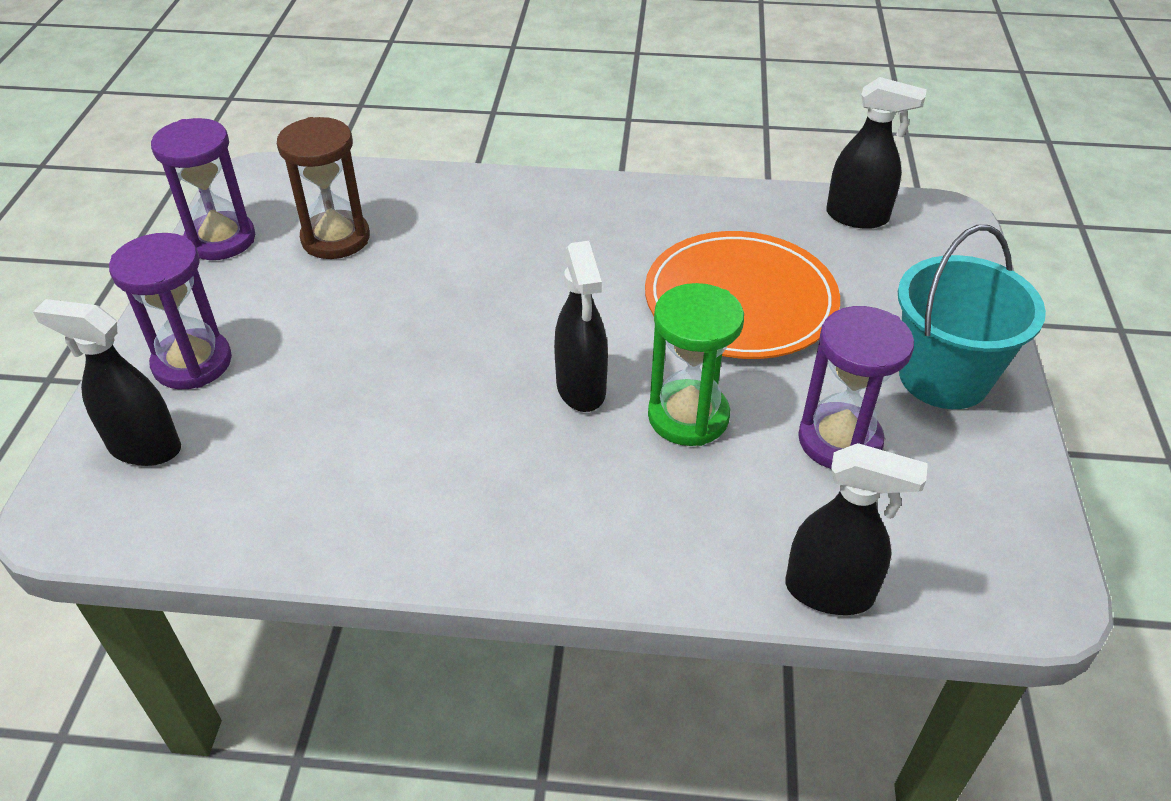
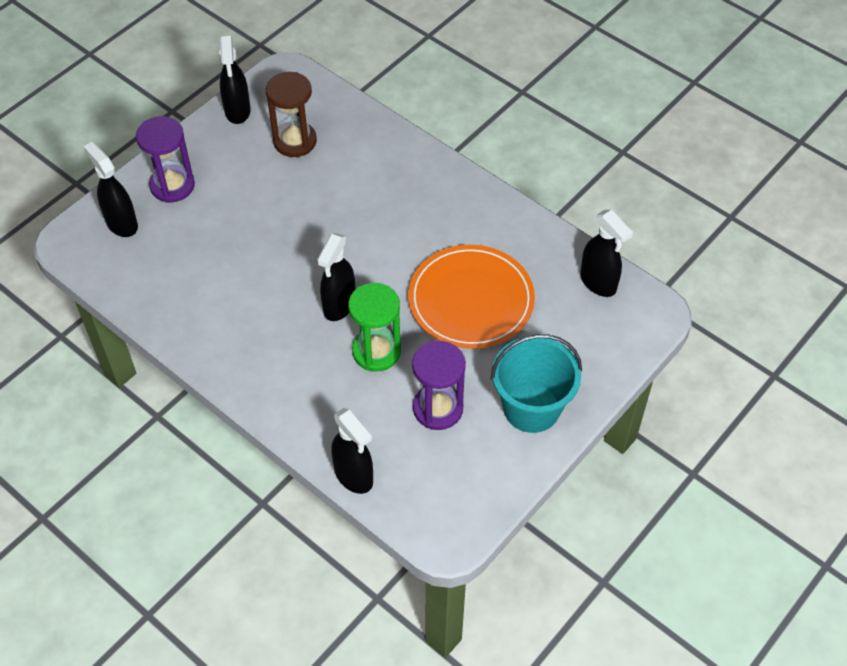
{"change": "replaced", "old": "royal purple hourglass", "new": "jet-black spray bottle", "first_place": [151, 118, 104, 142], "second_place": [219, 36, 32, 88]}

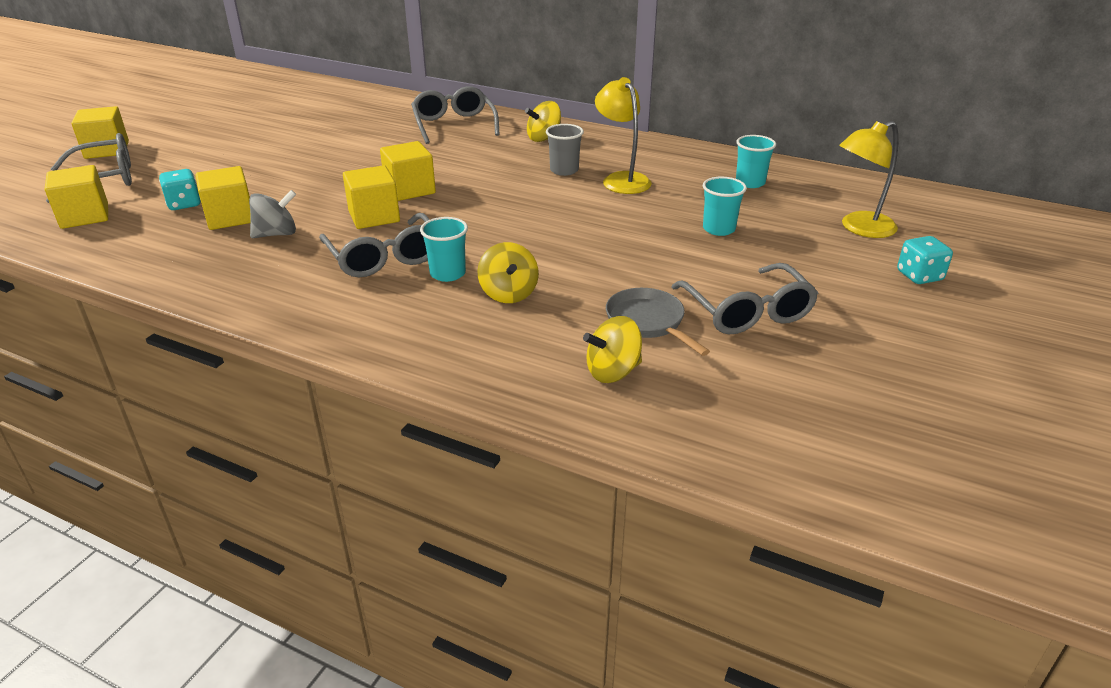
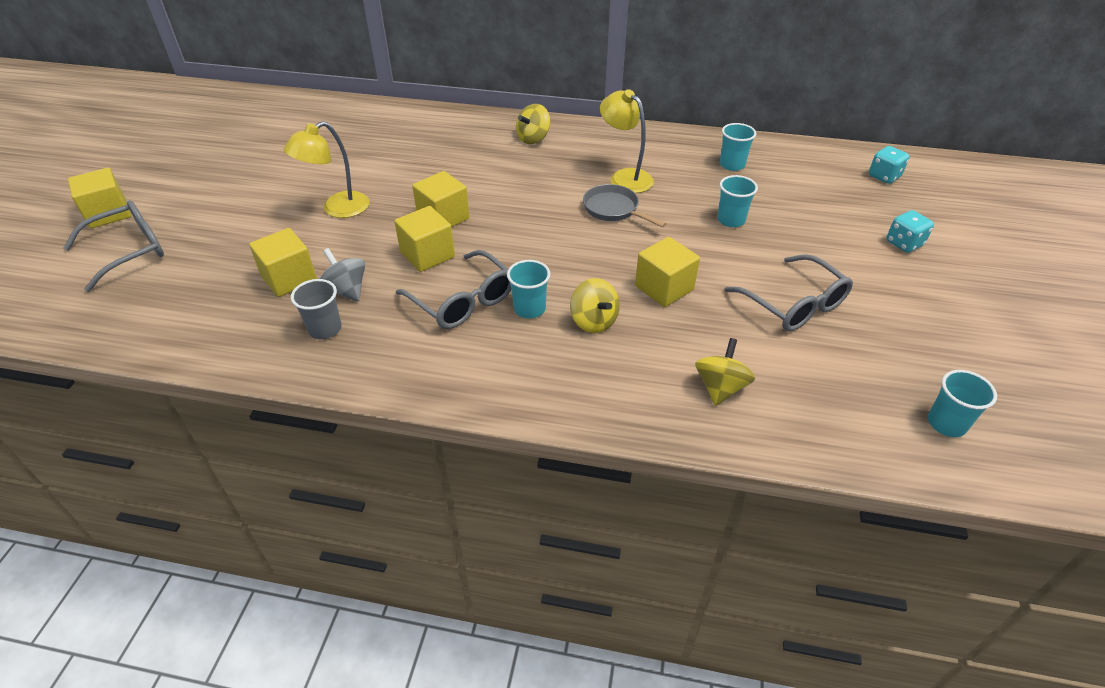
{"change": "removed", "old": "gray spectacles", "first_place": [411, 86, 89, 58]}
{"change": "moved", "old": "yellow lamp", "first_place": [839, 121, 59, 117], "second_place": [283, 121, 87, 97]}
{"change": "moved", "old": "gray beaker", "first_place": [546, 124, 38, 52], "second_place": [291, 279, 51, 60]}
{"change": "moved", "old": "yellow block", "first_place": [45, 165, 63, 64], "second_place": [635, 237, 65, 70]}
{"change": "moved", "old": "aqua dice", "first_place": [159, 169, 41, 41], "second_place": [869, 146, 41, 38]}
{"change": "turned", "old": "gray whirligig", "first_place": [249, 190, 47, 48], "second_place": [320, 248, 45, 53], "degrees": -90}
{"change": "moved", "old": "gray frying pan", "first_place": [606, 288, 104, 68], "second_place": [583, 184, 84, 43]}
{"change": "turned", "old": "yellow whirligig", "first_place": [583, 316, 59, 67], "second_place": [695, 338, 60, 68], "degrees": 150}
{"change": "added", "new": "aqua beaker", "second_place": [928, 370, 69, 67]}

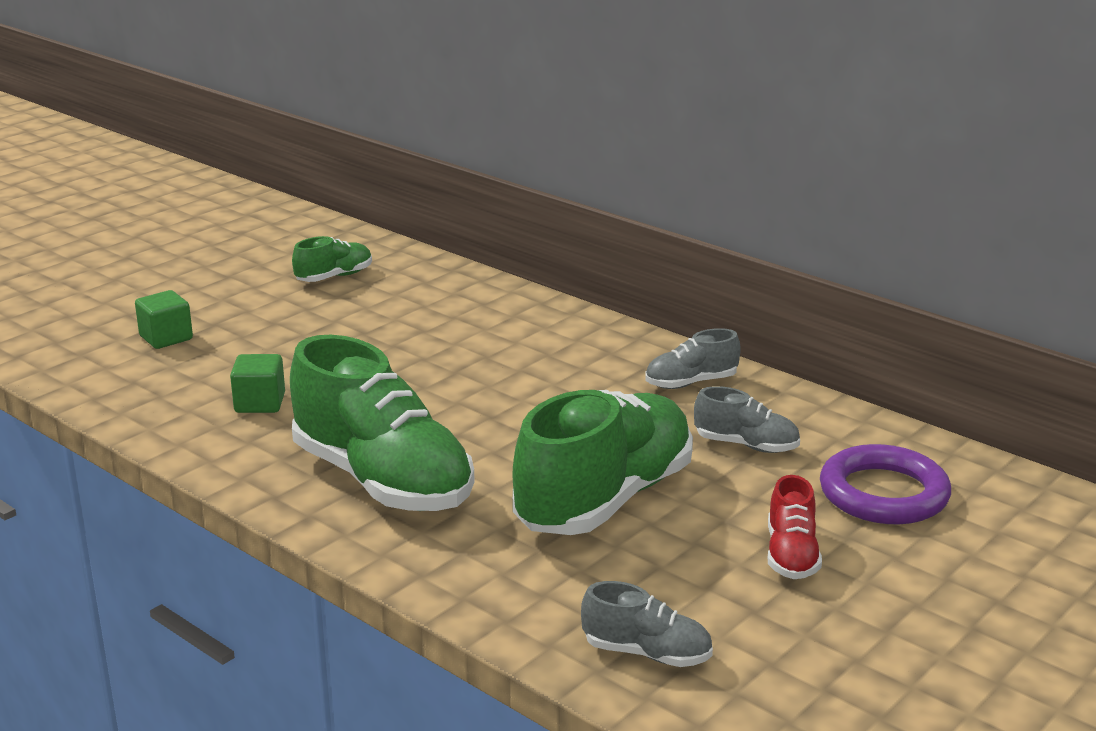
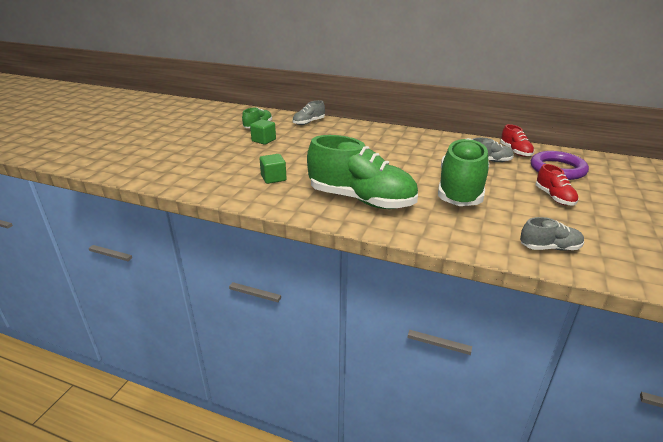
{"change": "moved", "old": "green block", "first_place": [135, 290, 58, 59], "second_place": [250, 119, 26, 26]}
{"change": "moved", "old": "gray shoe", "first_place": [645, 328, 96, 61], "second_place": [292, 100, 33, 25]}
{"change": "added", "new": "red shoe", "second_place": [500, 124, 34, 33]}

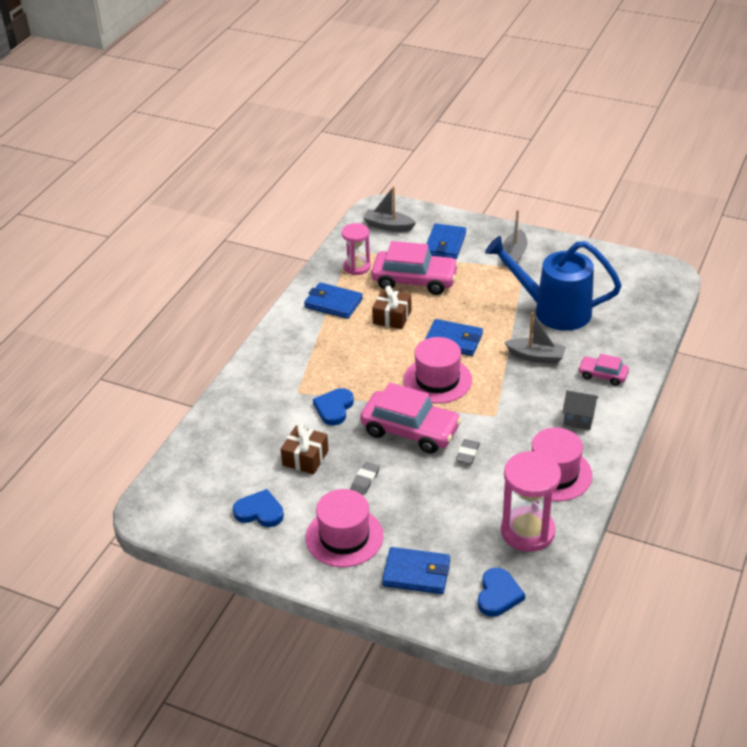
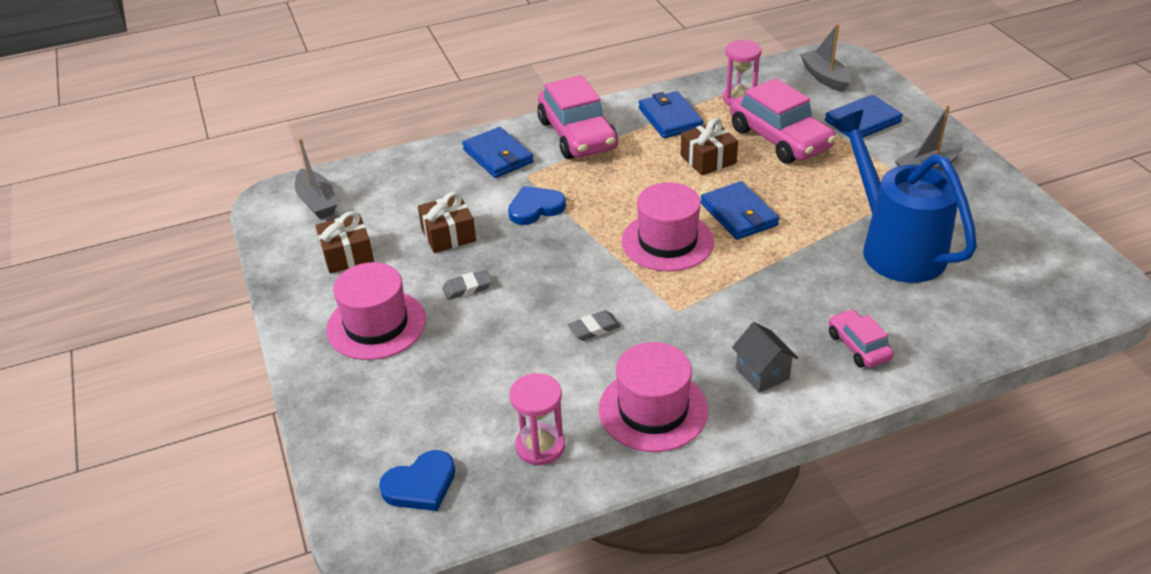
{"change": "moved", "old": "gray toy boat", "first_place": [504, 312, 62, 52], "second_place": [295, 138, 42, 81]}
{"change": "moved", "old": "pink toy car", "first_place": [360, 383, 102, 71], "second_place": [537, 75, 81, 84]}
{"change": "resized", "old": "pink hourglass", "first_place": [501, 451, 60, 101], "second_place": [510, 373, 55, 93], "factor": 0.64}
{"change": "replaced", "old": "royal blue love heart", "new": "dark brown wrapped gift", "first_place": [233, 489, 51, 38], "second_place": [315, 211, 59, 63]}
{"change": "moved", "old": "royal blue wallet", "first_place": [382, 547, 68, 47], "second_place": [462, 127, 72, 51]}

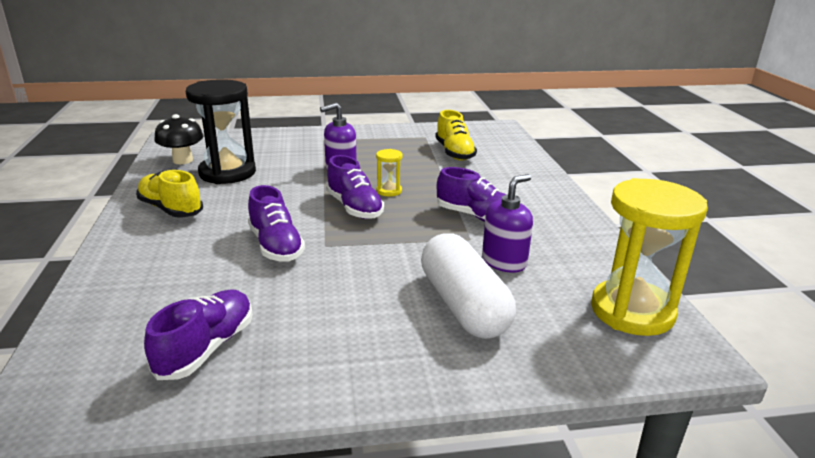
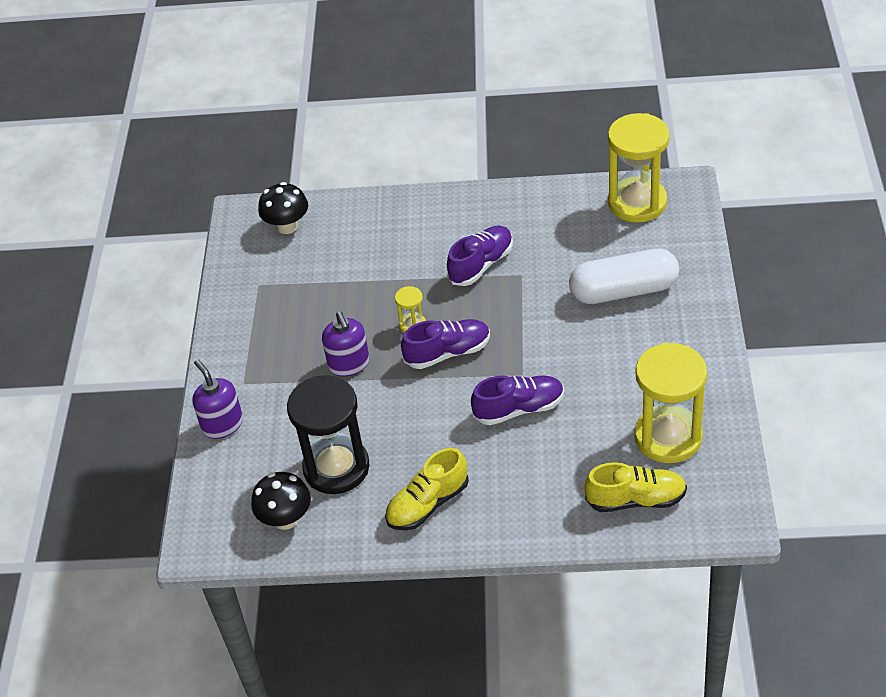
{"change": "moved", "old": "yellow shoe", "first_place": [435, 110, 42, 51], "second_place": [585, 462, 102, 50]}
{"change": "moved", "old": "royal purple soap dispenser", "first_place": [482, 174, 51, 99], "second_place": [192, 359, 51, 80]}
{"change": "replaced", "old": "royal purple shoe", "new": "yellow hourglass", "first_place": [144, 289, 109, 91], "second_place": [634, 343, 73, 120]}
{"change": "added", "new": "jet-black mushroom", "second_place": [258, 182, 50, 52]}

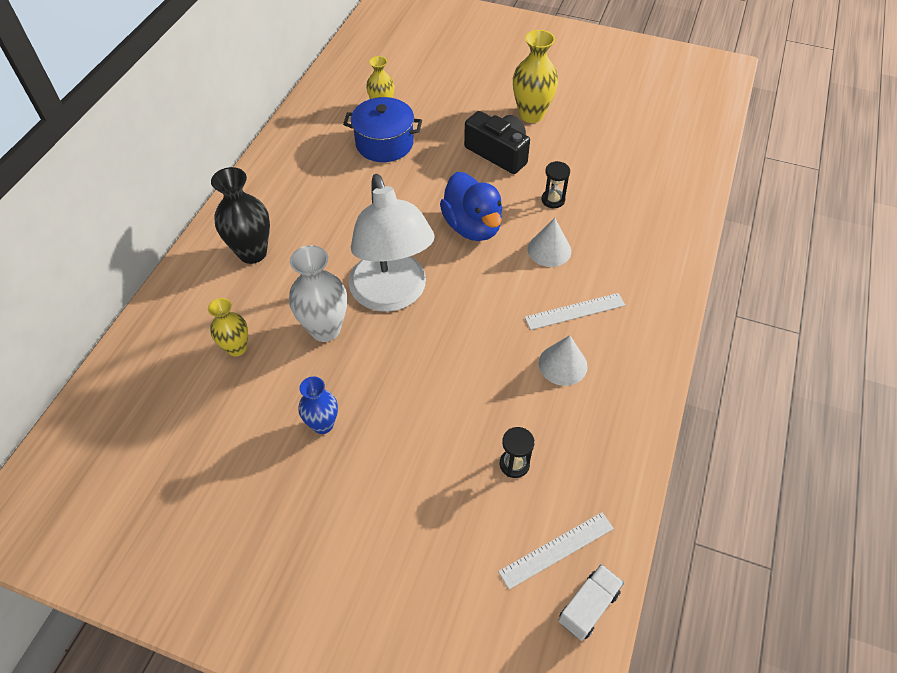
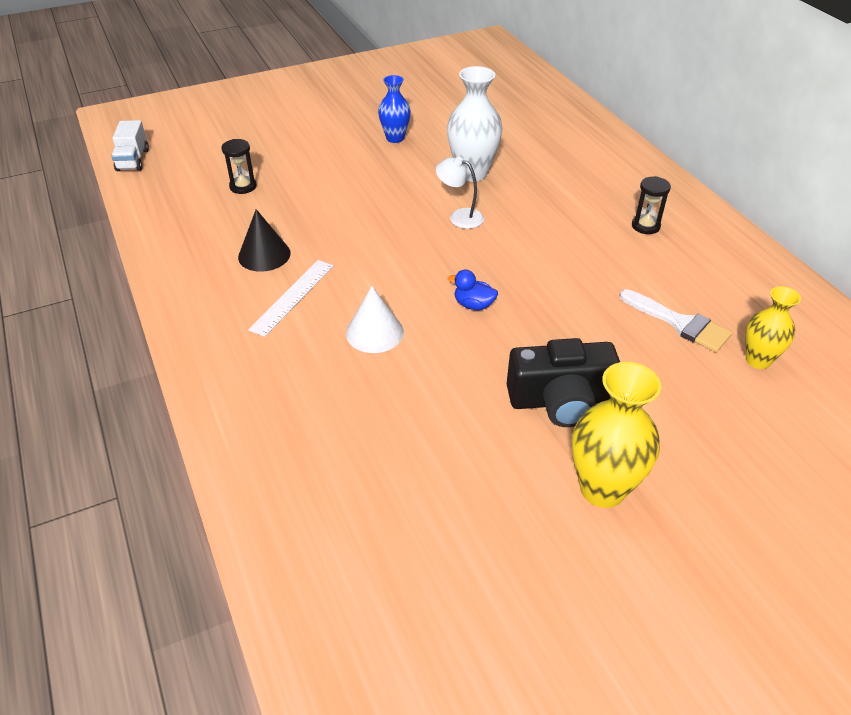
{"change": "replaced", "old": "royal blue cooking pot", "new": "white paint brush", "first_place": [343, 97, 79, 65], "second_place": [619, 289, 113, 63]}
{"change": "moved", "old": "jet-black hourglass", "first_place": [542, 161, 28, 47], "second_place": [632, 176, 39, 58]}
{"change": "removed", "old": "jet-black flower vase", "first_place": [211, 167, 59, 97]}
{"change": "resized", "old": "royal blue toy duck", "first_place": [440, 172, 62, 69], "second_place": [448, 269, 50, 41], "factor": 0.44}
{"change": "resized", "old": "white lamp", "first_place": [349, 174, 86, 138], "second_place": [436, 156, 48, 73], "factor": 0.41}
{"change": "removed", "old": "yellow flower vase", "first_place": [208, 298, 40, 59]}
{"change": "recoloured", "old": "white cone shape", "new": "jet-black cone shape", "first_place": [539, 335, 49, 51], "second_place": [238, 209, 53, 63]}
{"change": "removed", "old": "white ruler", "first_place": [498, 512, 116, 77]}

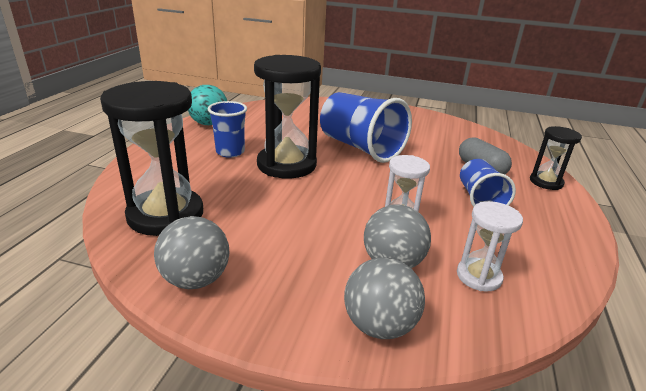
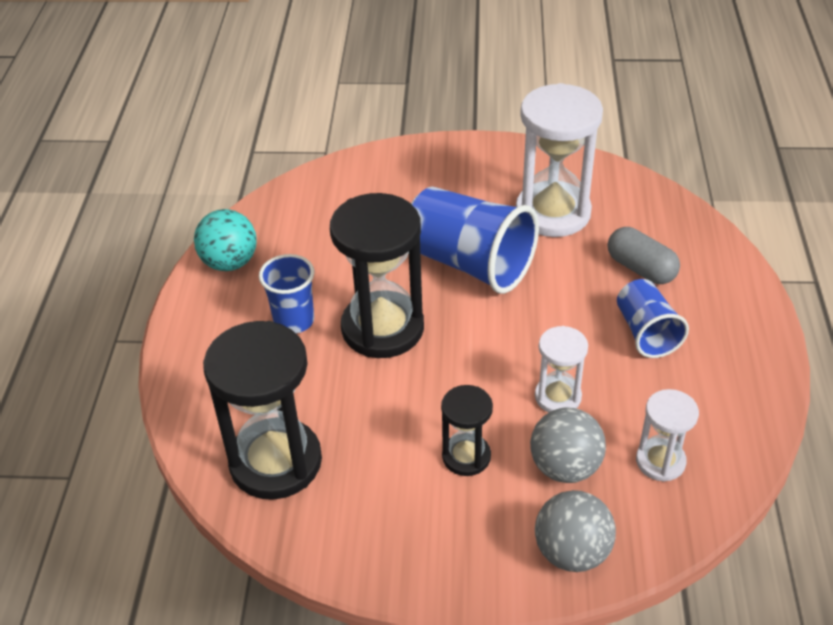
{"change": "moved", "old": "jet-black hourglass", "first_place": [530, 126, 52, 64], "second_place": [441, 385, 52, 91]}
{"change": "removed", "old": "gray play ball", "first_place": [154, 216, 75, 73]}
{"change": "added", "new": "white hourglass", "second_place": [516, 83, 87, 154]}

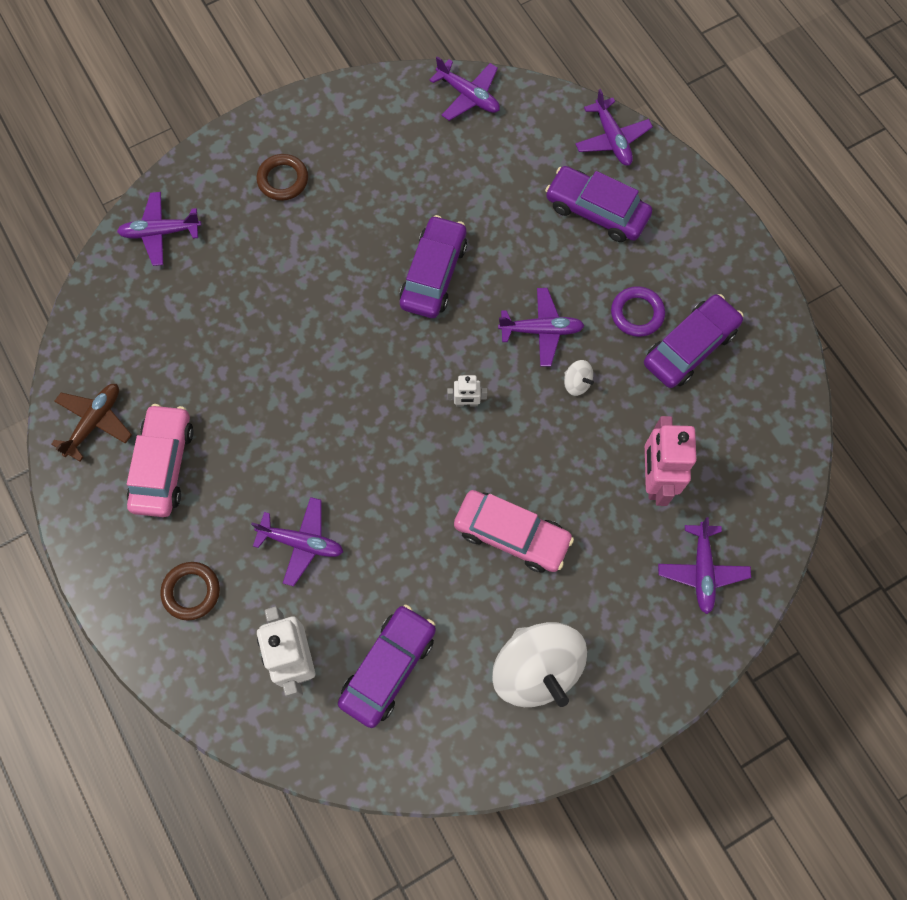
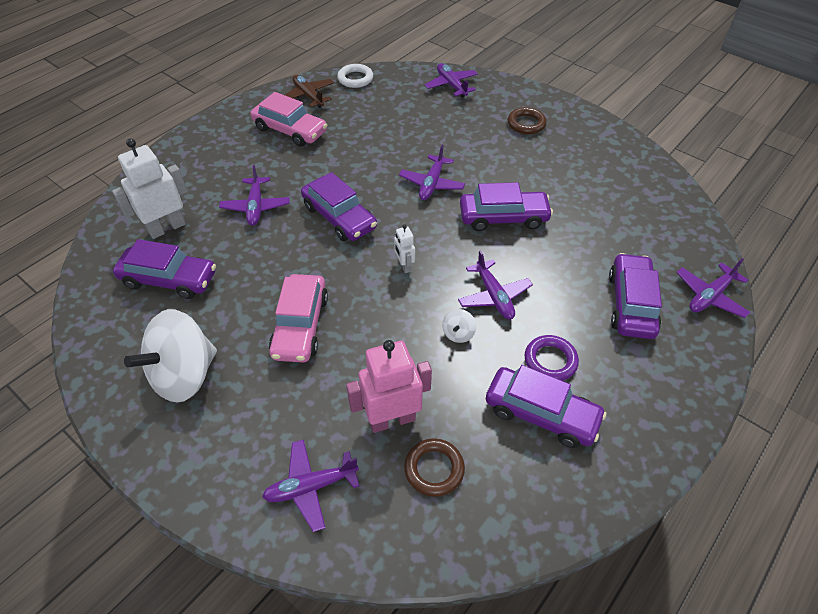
{"change": "moved", "old": "royal purple aeroplane", "first_place": [429, 56, 71, 65], "second_place": [399, 145, 66, 55]}
{"change": "turned", "old": "dark brown aeroplane", "first_place": [51, 384, 81, 77], "second_place": [285, 75, 49, 33], "degrees": -135}
{"change": "turned", "old": "pink toy car", "first_place": [127, 404, 67, 113], "second_place": [251, 92, 76, 55], "degrees": 45}
{"change": "moved", "old": "dark brown hoop", "first_place": [161, 562, 59, 58], "second_place": [404, 438, 61, 59]}
{"change": "added", "new": "white hoop", "second_place": [337, 64, 36, 24]}
{"change": "added", "new": "royal purple toy car", "second_place": [301, 172, 76, 69]}

